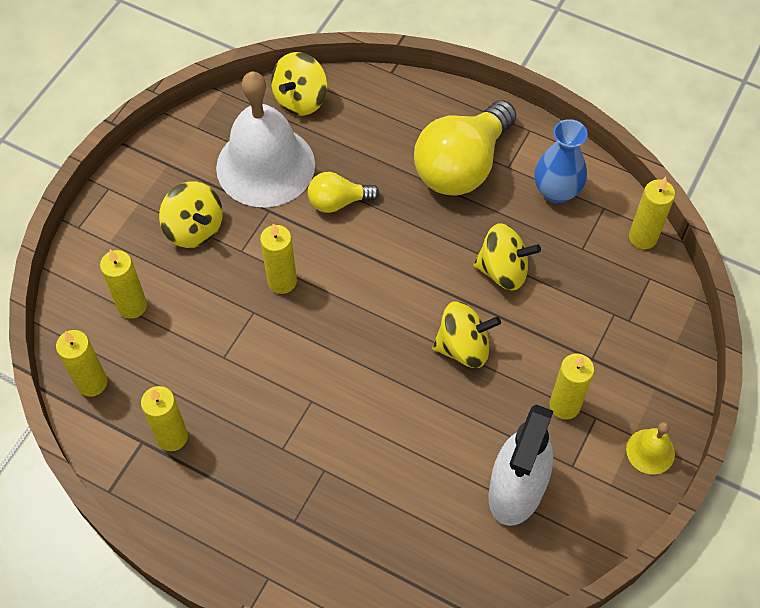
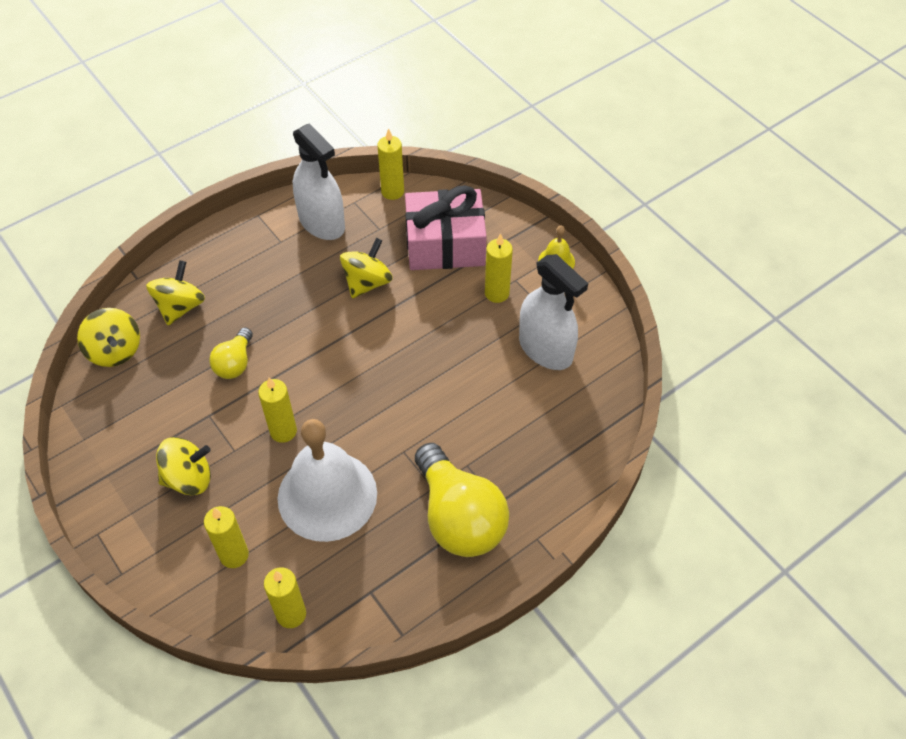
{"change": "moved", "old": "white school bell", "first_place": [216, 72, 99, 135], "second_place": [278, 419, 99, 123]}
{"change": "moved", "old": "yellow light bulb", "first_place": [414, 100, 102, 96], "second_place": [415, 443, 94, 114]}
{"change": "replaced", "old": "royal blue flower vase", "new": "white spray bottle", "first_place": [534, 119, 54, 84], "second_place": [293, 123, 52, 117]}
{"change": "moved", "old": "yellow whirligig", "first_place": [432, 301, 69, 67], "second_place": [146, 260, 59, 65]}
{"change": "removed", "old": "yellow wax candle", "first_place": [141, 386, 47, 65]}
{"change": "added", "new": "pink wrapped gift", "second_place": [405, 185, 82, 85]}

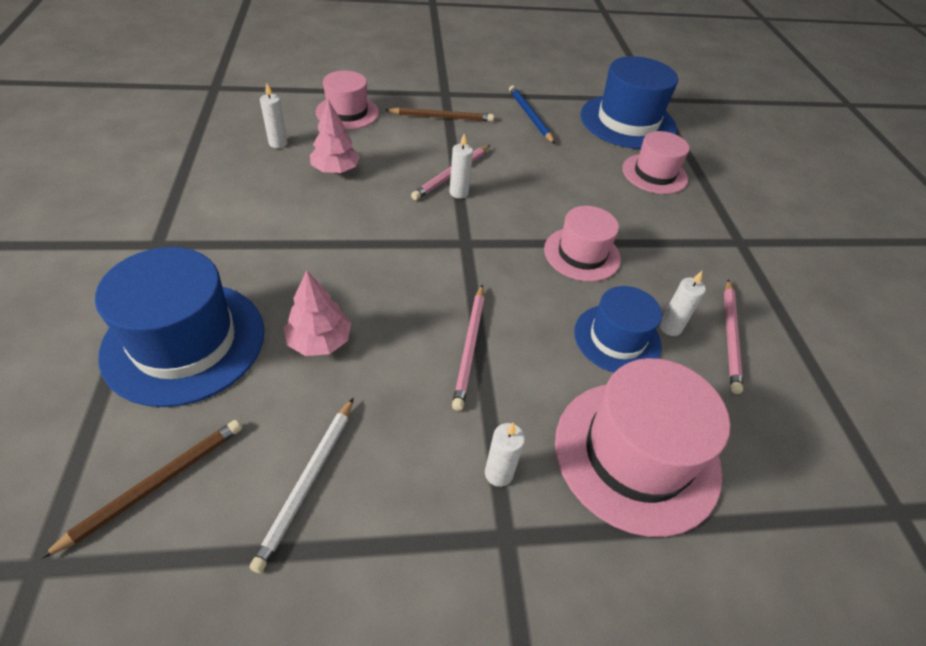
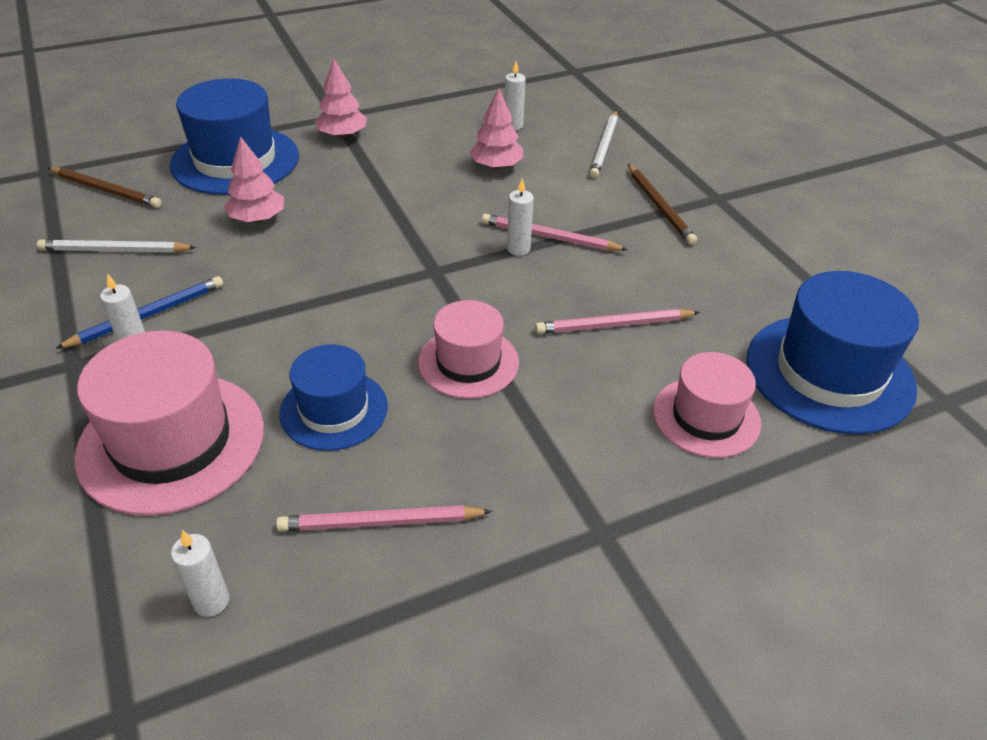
{"change": "replaced", "old": "pink tall hat", "new": "white wooden pencil", "first_place": [316, 71, 63, 59], "second_place": [590, 111, 28, 67]}
{"change": "moved", "old": "royal blue wooden pencil", "first_place": [509, 85, 46, 59], "second_place": [55, 276, 168, 73]}
{"change": "moved", "old": "white wax candle", "first_place": [659, 271, 47, 65], "second_place": [171, 530, 58, 87]}
{"change": "moved", "old": "pink wooden pencil", "first_place": [452, 284, 32, 127], "second_place": [535, 309, 165, 25]}
{"change": "added", "new": "pink tree", "second_place": [315, 59, 52, 79]}

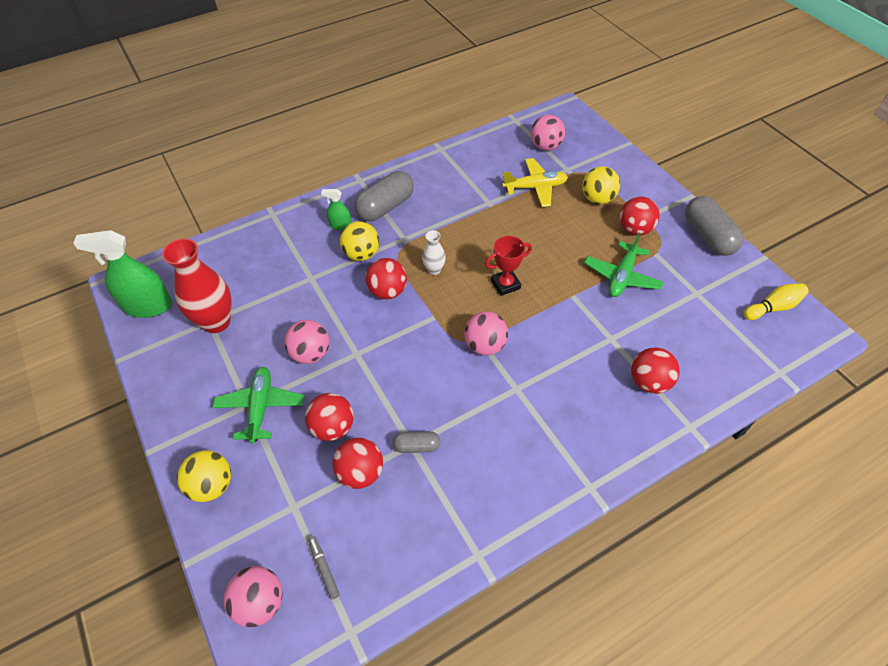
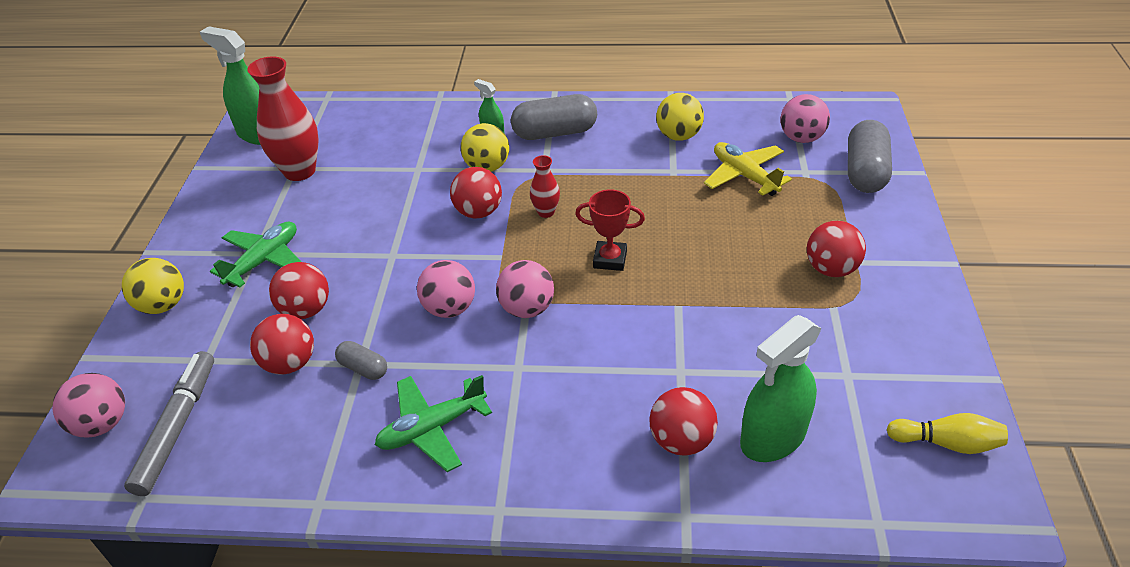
{"change": "turned", "old": "yellow aeroplane", "first_place": [502, 158, 66, 49], "second_place": [704, 142, 88, 54], "degrees": -150}
{"change": "moved", "old": "yellow play ball", "first_place": [582, 166, 38, 38], "second_place": [656, 93, 48, 48]}
{"change": "moved", "old": "gray pill shape", "first_place": [685, 196, 59, 60], "second_place": [848, 120, 44, 73]}
{"change": "recoloured", "old": "white flower vase", "new": "red flower vase", "first_place": [422, 230, 24, 45], "second_place": [530, 155, 30, 63]}
{"change": "moved", "old": "green aeroplane", "first_place": [584, 233, 80, 64], "second_place": [375, 375, 117, 97]}
{"change": "moved", "old": "pink play ball", "first_place": [284, 320, 45, 44], "second_place": [417, 260, 58, 58]}
{"change": "resized", "old": "gray felt pen", "first_place": [308, 536, 31, 63], "second_place": [124, 351, 90, 145], "factor": 2.12}
{"change": "added", "new": "green spray bottle", "second_place": [740, 315, 82, 147]}

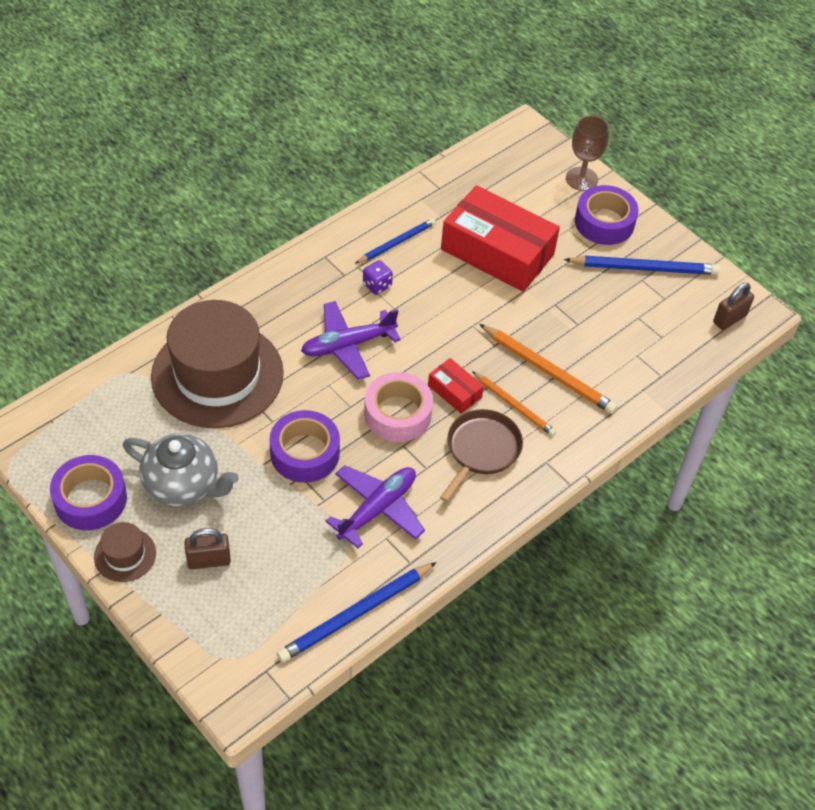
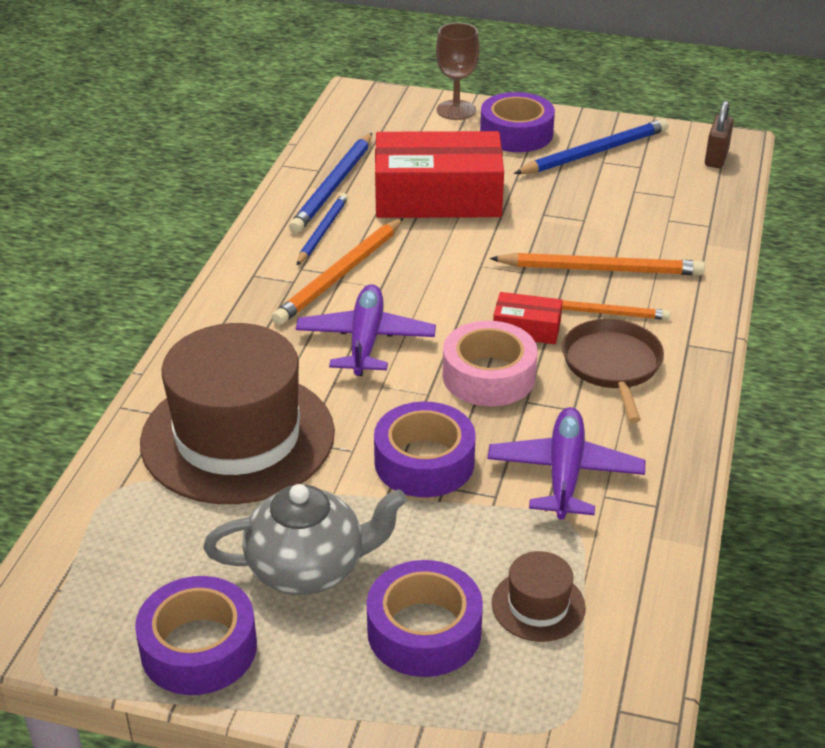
{"change": "replaced", "old": "royal purple dice", "new": "bright orange wooden pencil", "first_place": [363, 260, 30, 35], "second_place": [272, 218, 132, 107]}
{"change": "turned", "old": "royal purple aeroplane", "first_place": [301, 301, 100, 79], "second_place": [296, 284, 140, 92], "degrees": 150}
{"change": "moved", "old": "dark brown tall hat", "first_place": [94, 522, 62, 60], "second_place": [492, 551, 94, 91]}
{"change": "replaced", "old": "dark brown small lock", "new": "royal purple roll of tape", "first_place": [184, 528, 47, 41], "second_place": [367, 560, 116, 117]}
{"change": "moved", "old": "royal blue wooden pencil", "first_place": [277, 562, 160, 101], "second_place": [289, 133, 83, 100]}

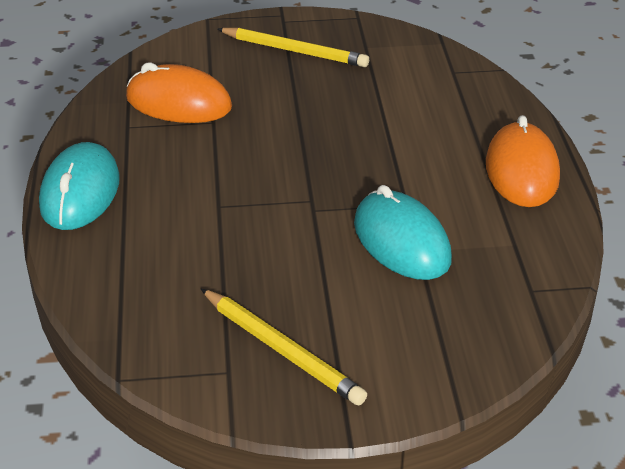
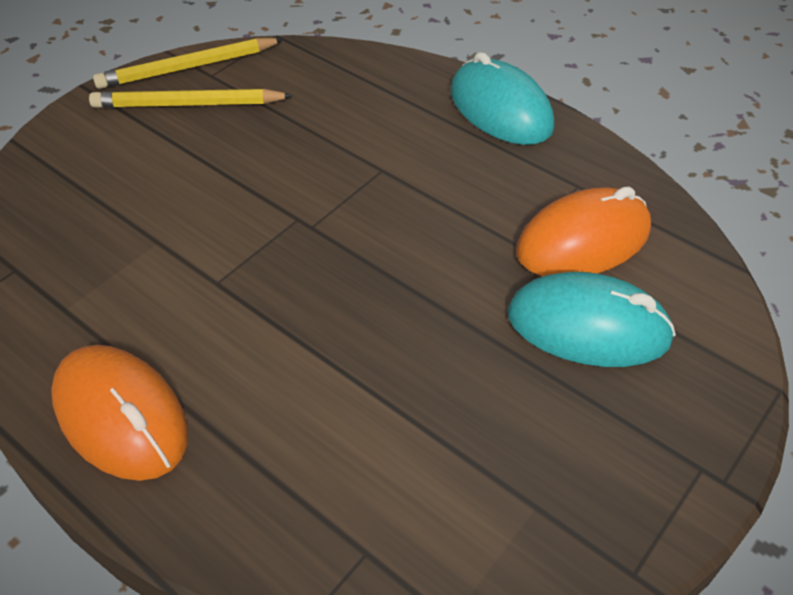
{"change": "moved", "old": "yellow wooden pencil", "first_place": [217, 28, 152, 39], "second_place": [93, 38, 191, 51]}
{"change": "moved", "old": "aqua mouse", "first_place": [354, 185, 98, 95], "second_place": [508, 272, 168, 95]}

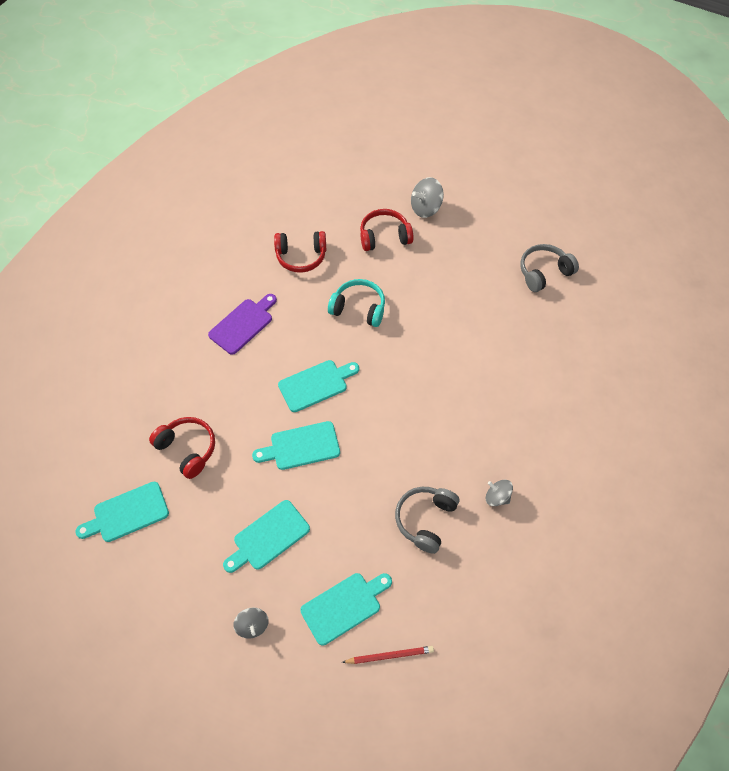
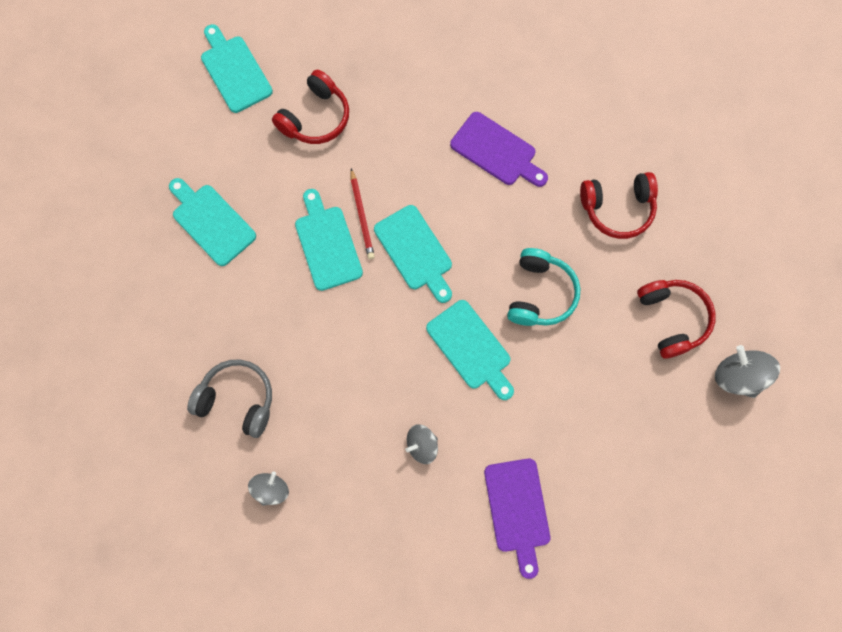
{"change": "turned", "old": "red headset", "first_place": [274, 231, 52, 42], "second_place": [580, 172, 78, 67], "degrees": -90}
{"change": "removed", "old": "gray headset", "first_place": [520, 244, 59, 48]}
{"change": "moved", "old": "aqua cutting board", "first_place": [300, 573, 92, 73], "second_place": [426, 300, 88, 100]}
{"change": "moved", "old": "gray whirligig", "first_place": [233, 607, 36, 32], "second_place": [406, 424, 32, 40]}
{"change": "moved", "old": "red wooden pencil", "first_place": [342, 646, 92, 18], "second_place": [351, 168, 24, 91]}
{"change": "added", "new": "royal purple cutting board", "second_place": [484, 459, 66, 120]}

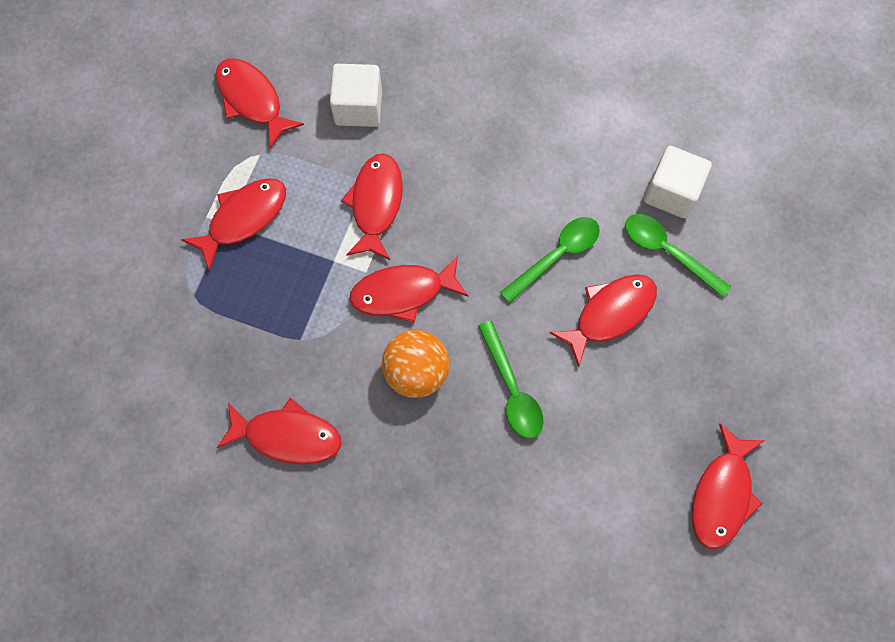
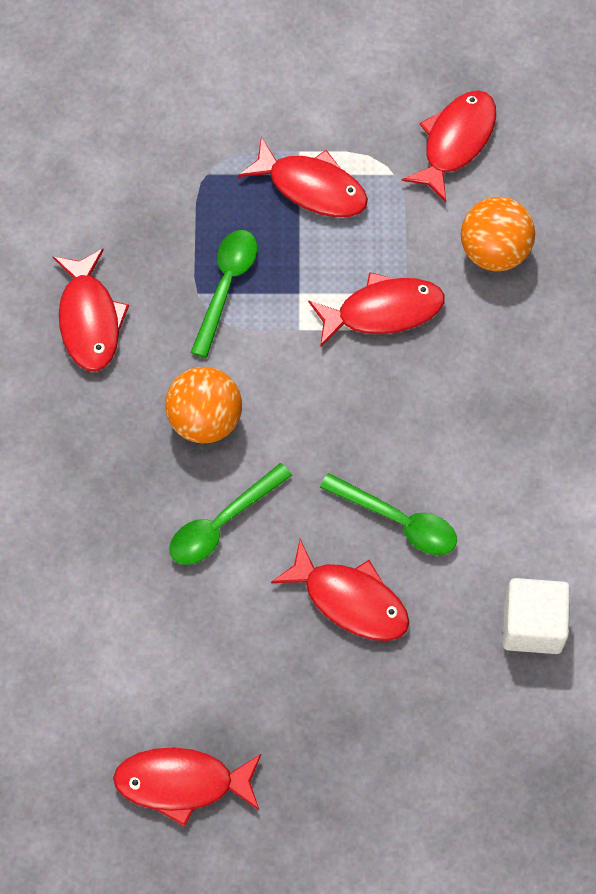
{"change": "replaced", "old": "white block", "new": "bright orange play ball", "first_place": [330, 64, 52, 63], "second_place": [461, 197, 74, 74]}
{"change": "moved", "old": "green teaspoon", "first_place": [625, 214, 106, 83], "second_place": [191, 230, 66, 128]}
{"change": "removed", "old": "red fish figure", "first_place": [349, 255, 119, 68]}

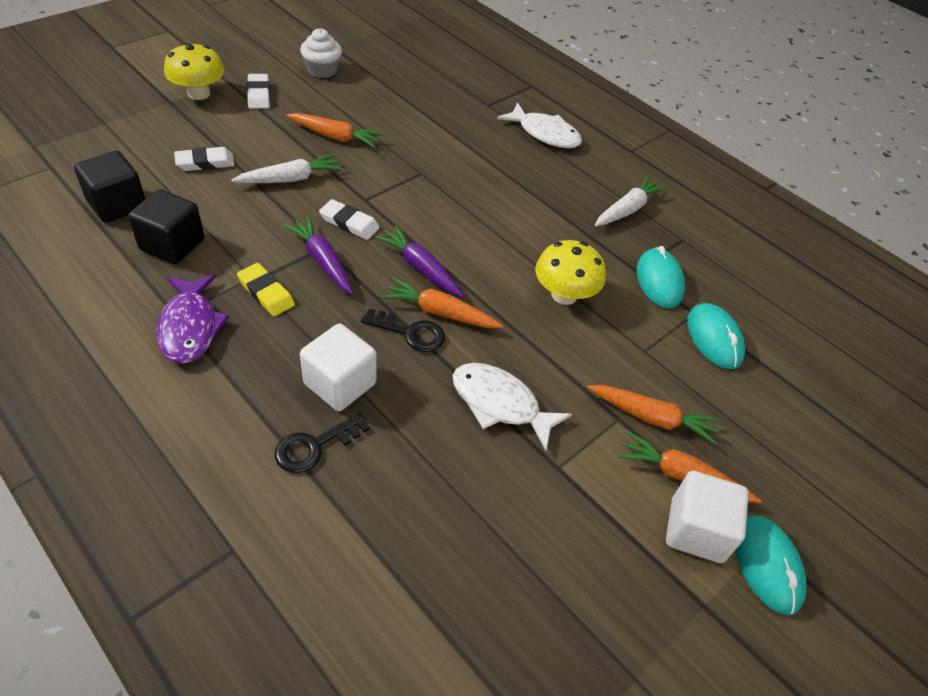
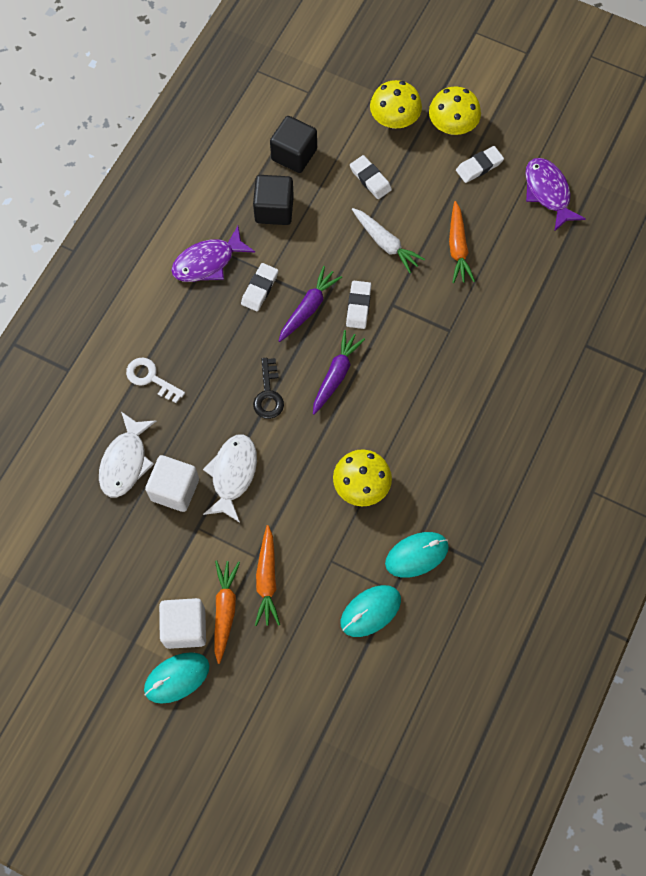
{"change": "replaced", "old": "white fairy cake", "new": "royal purple fish figure", "first_place": [300, 28, 42, 50], "second_place": [525, 158, 60, 74]}
{"change": "moved", "old": "white fish figure", "first_place": [497, 102, 85, 46], "second_place": [99, 412, 57, 85]}
{"change": "removed", "old": "white toy carrot", "first_place": [595, 176, 73, 50]}
{"change": "recoloured", "old": "yellow gum eraser", "new": "white gum eraser", "first_place": [237, 263, 58, 53], "second_place": [241, 263, 37, 48]}
{"change": "removed", "old": "bright orange toy carrot", "first_place": [382, 278, 121, 50]}
{"change": "moved", "old": "white block", "first_place": [300, 324, 77, 87], "second_place": [145, 455, 54, 57]}
{"change": "recoloured", "old": "jet-black latchkey", "new": "white latchkey", "first_place": [275, 413, 95, 60], "second_place": [126, 358, 59, 45]}
{"change": "added", "new": "yellow mushroom", "second_place": [370, 80, 52, 49]}

